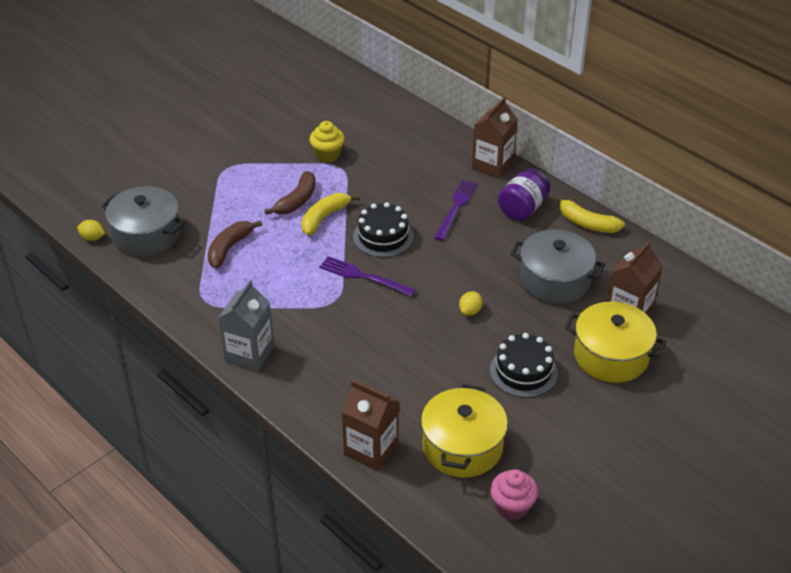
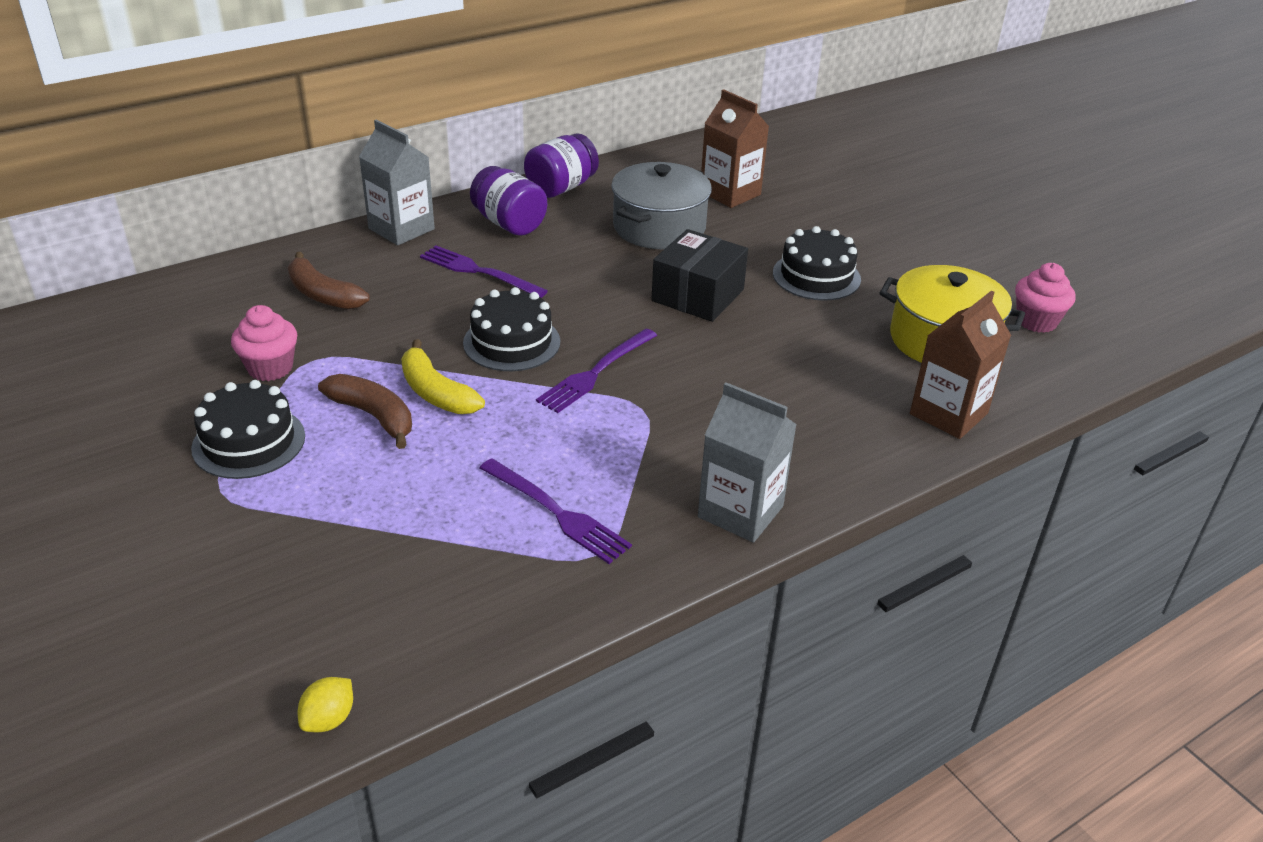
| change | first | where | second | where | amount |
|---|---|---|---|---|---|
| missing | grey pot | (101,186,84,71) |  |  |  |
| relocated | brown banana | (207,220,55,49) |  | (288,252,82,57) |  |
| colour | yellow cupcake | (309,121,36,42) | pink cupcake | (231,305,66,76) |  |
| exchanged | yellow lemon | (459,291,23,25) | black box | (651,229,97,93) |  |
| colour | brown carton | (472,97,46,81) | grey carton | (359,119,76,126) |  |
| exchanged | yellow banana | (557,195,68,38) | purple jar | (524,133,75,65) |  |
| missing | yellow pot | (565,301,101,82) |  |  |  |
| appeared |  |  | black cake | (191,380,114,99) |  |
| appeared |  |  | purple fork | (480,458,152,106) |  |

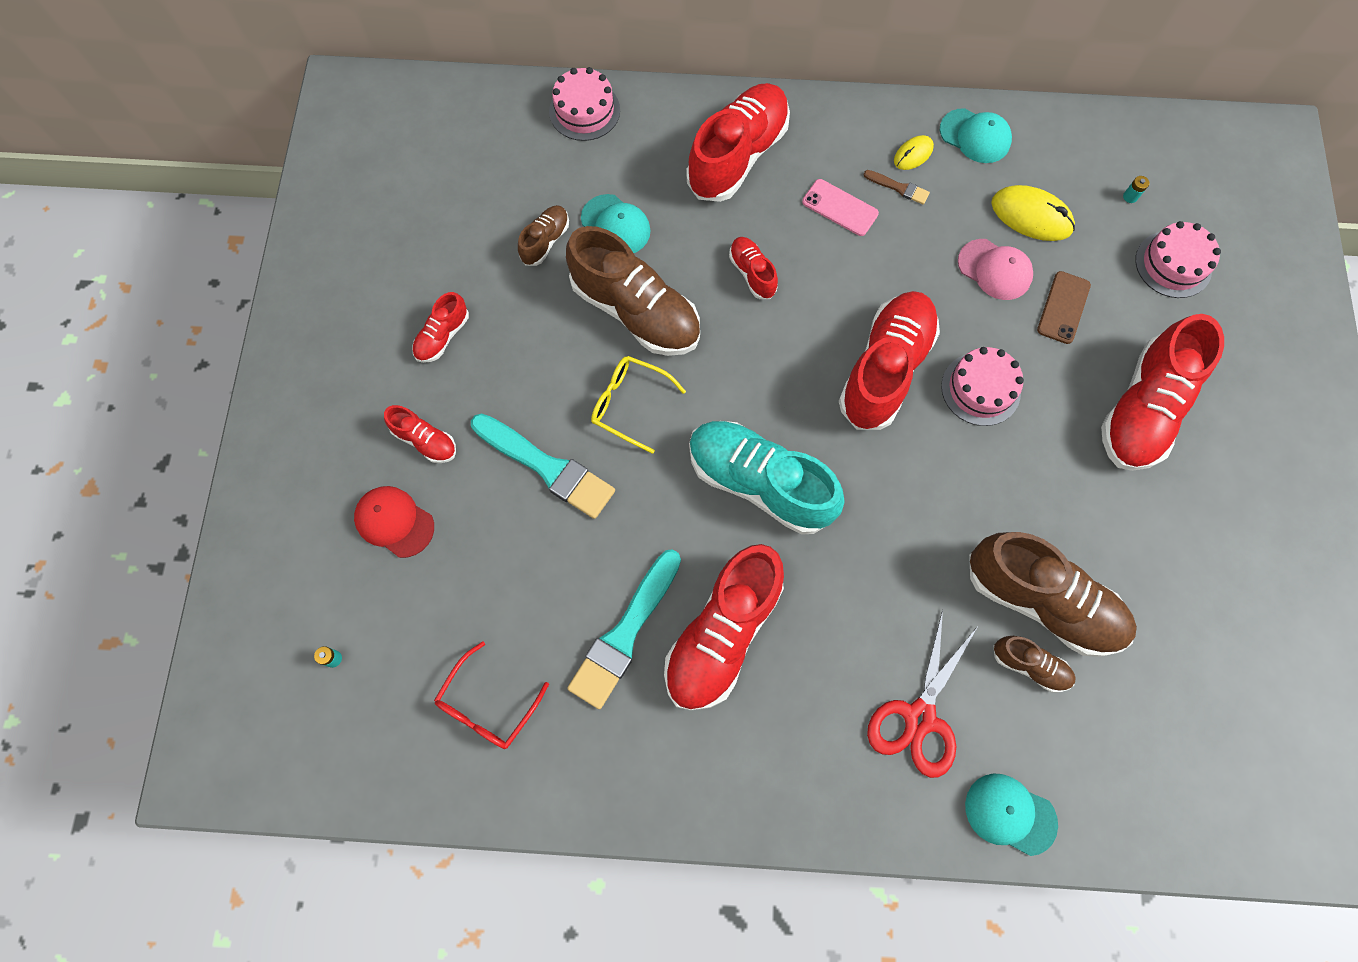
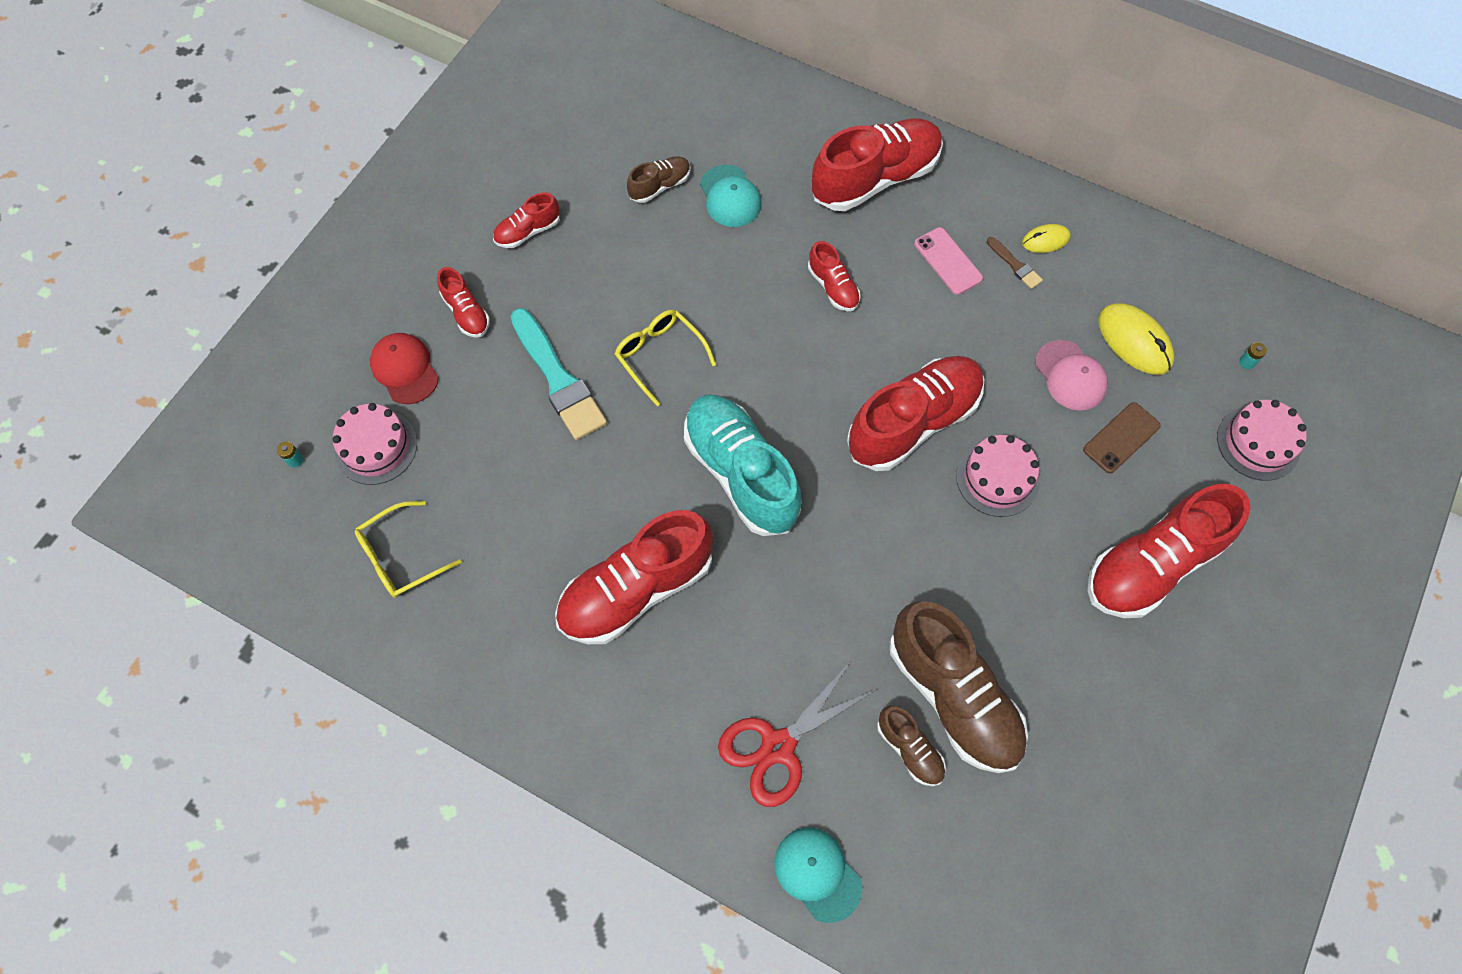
| change | first | where | second | where | amount |
|---|---|---|---|---|---|
| colour | red glasses | (434,641,115,108) | yellow glasses | (355,501,106,97) |  |
| relocated | pink cake | (549,67,71,74) |  | (332,403,85,82) |  |
| missing | brown shoe | (566,226,134,130) |  |  |  |
| missing | turquoise brush | (567,549,114,160) |  |  |  |
| spun | red shoe | (729,237,49,62) |  | (808,241,52,70) | 150 degrees clockwise |
| missing | turquoise cap | (940,108,72,55) |  |  |  |

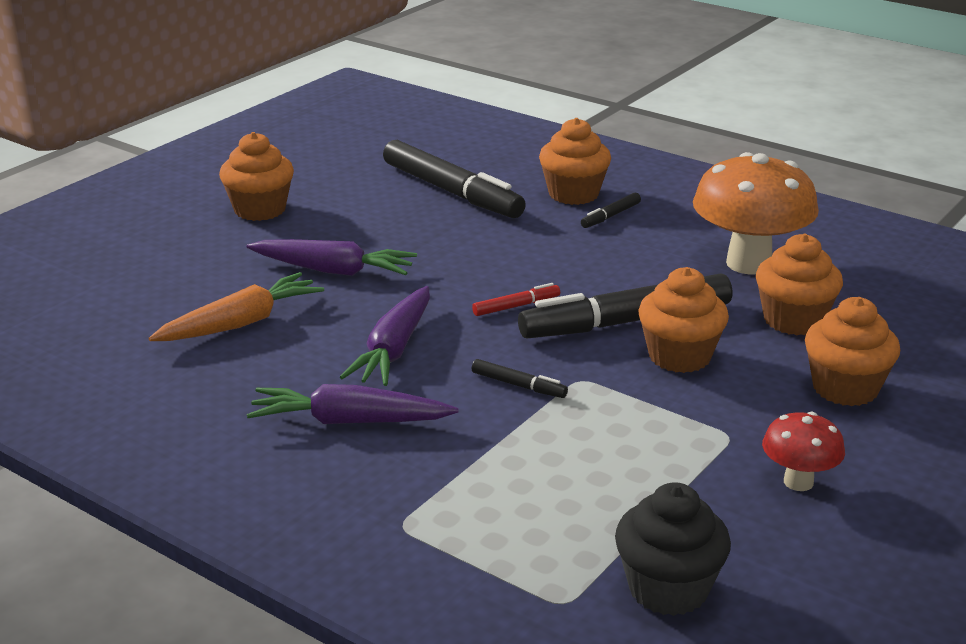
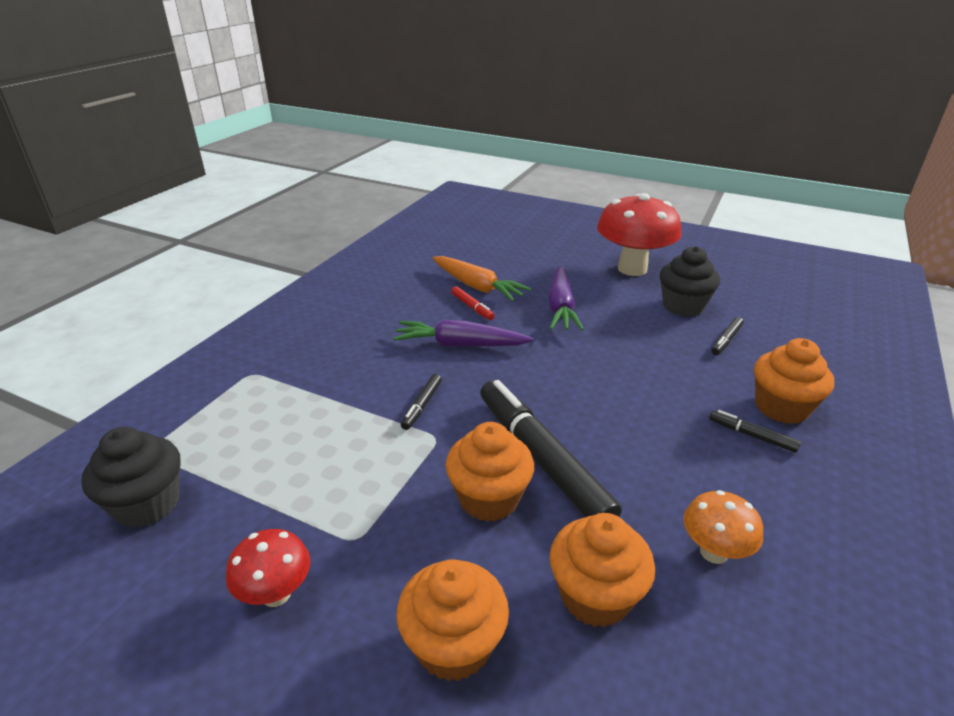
| change | first | where | second | where | amount |
|---|---|---|---|---|---|
| exchanged | orange cupcake | (219,132,75,89) | red mushroom | (597,193,85,83) |  |
| missing | purple carrot | (247,384,212,40) |  |  |  |
| size | black marker | (383,140,143,78) |  | (711,317,33,38) | x0.43 |
| relocated | red marker | (472,283,88,33) |  | (451,286,44,34) |  |
| size | orange mushroom | (693,152,126,122) |  | (683,490,80,74) | x0.51 |
| appeared |  |  | black cupcake | (660,246,60,70) |  |

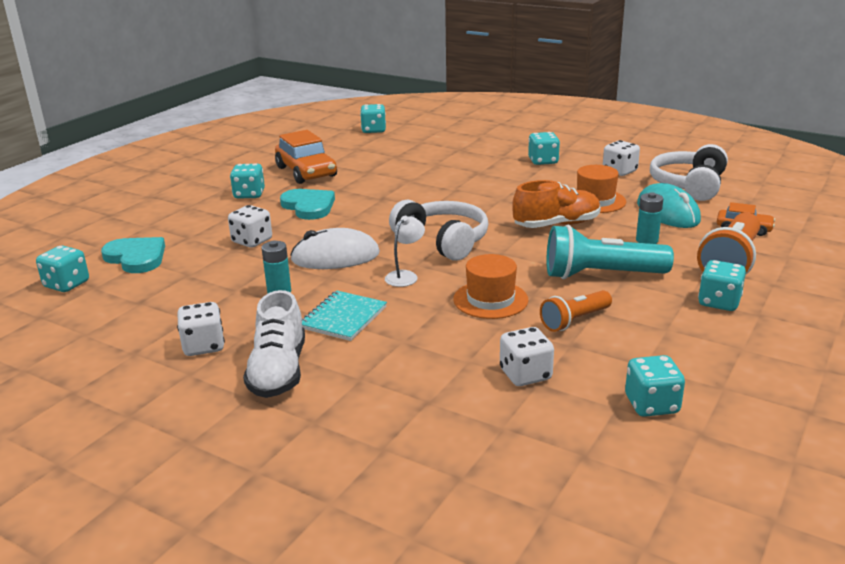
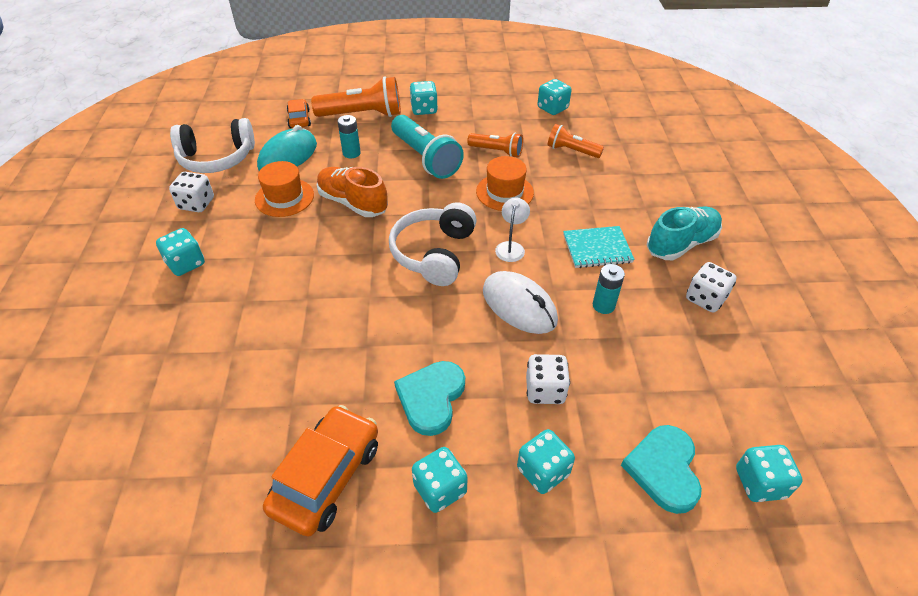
| change | first | where | second | where | amount |
|---|---|---|---|---|---|
| colour | white shoe | (243,290,62,108) | turquoise shoe | (646,207,76,53) |  |
| relocated | turquoise dice | (360,104,26,29) |  | (517,429,58,65) |  |
| spun | white lamp | (385,216,40,71) |  | (495,197,35,65) | 105 degrees clockwise |
| exchanged | white dice | (500,327,54,59) | orange flashlight | (547,124,57,34) |  |

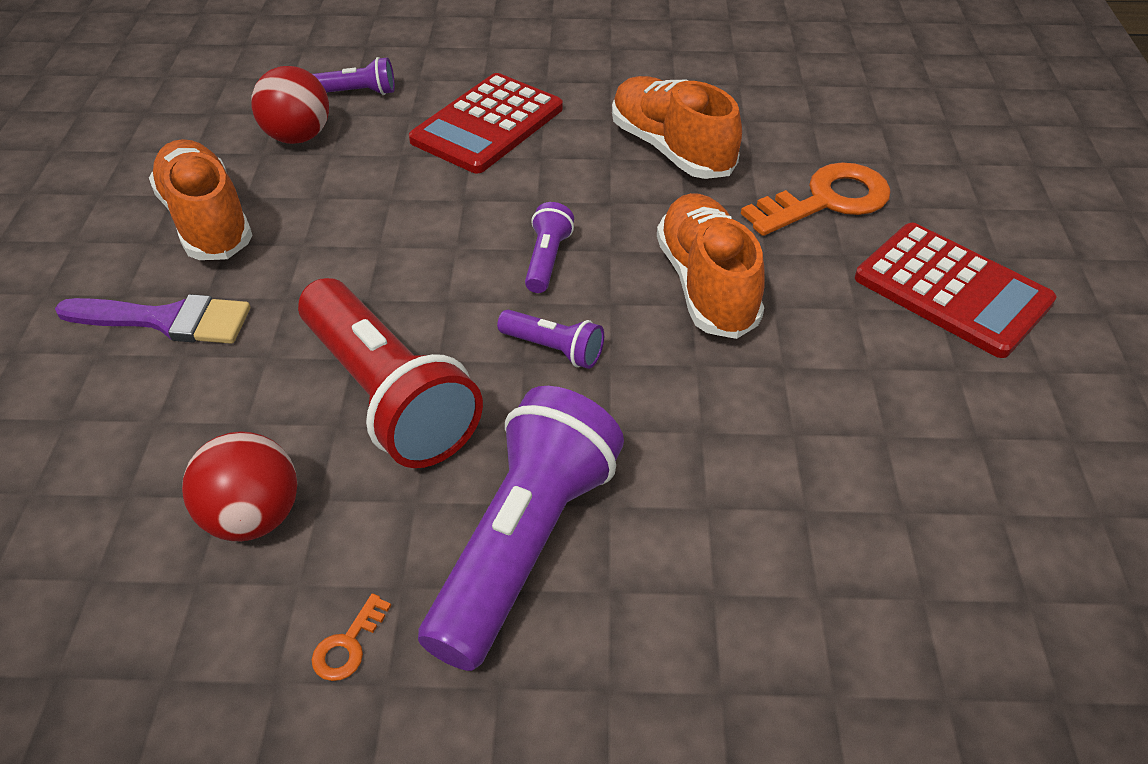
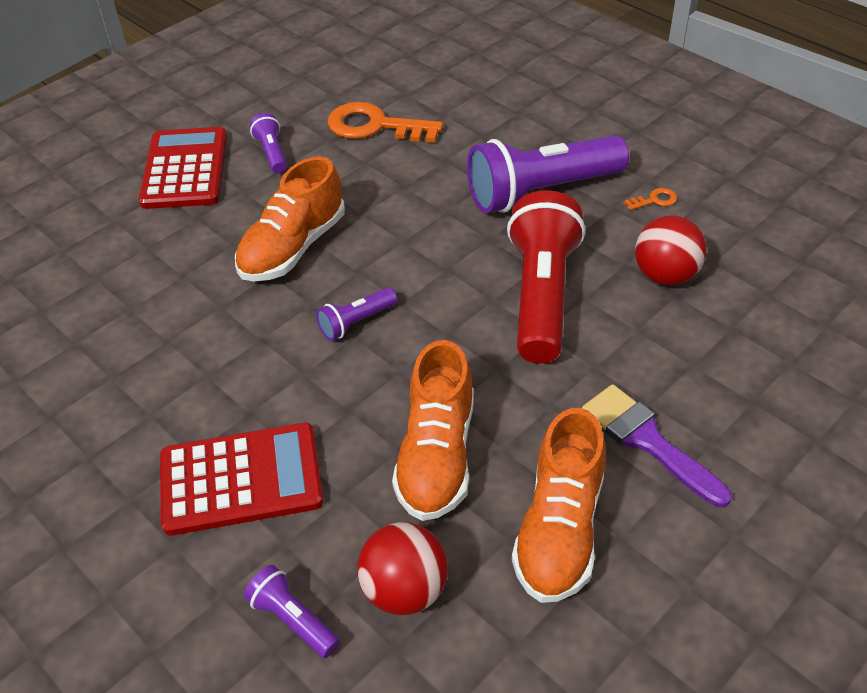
| change | first | where | second | where | amount |
|---|---|---|---|---|---|
| relocated | purple flashlight | (497,309,107,60) |  | (250,113,37,61) |  |
| relocated | orange shoe | (612,76,130,103) |  | (392,340,82,181) |  |
| relocated | orange key | (741,162,150,74) |  | (328,102,115,41) |  |

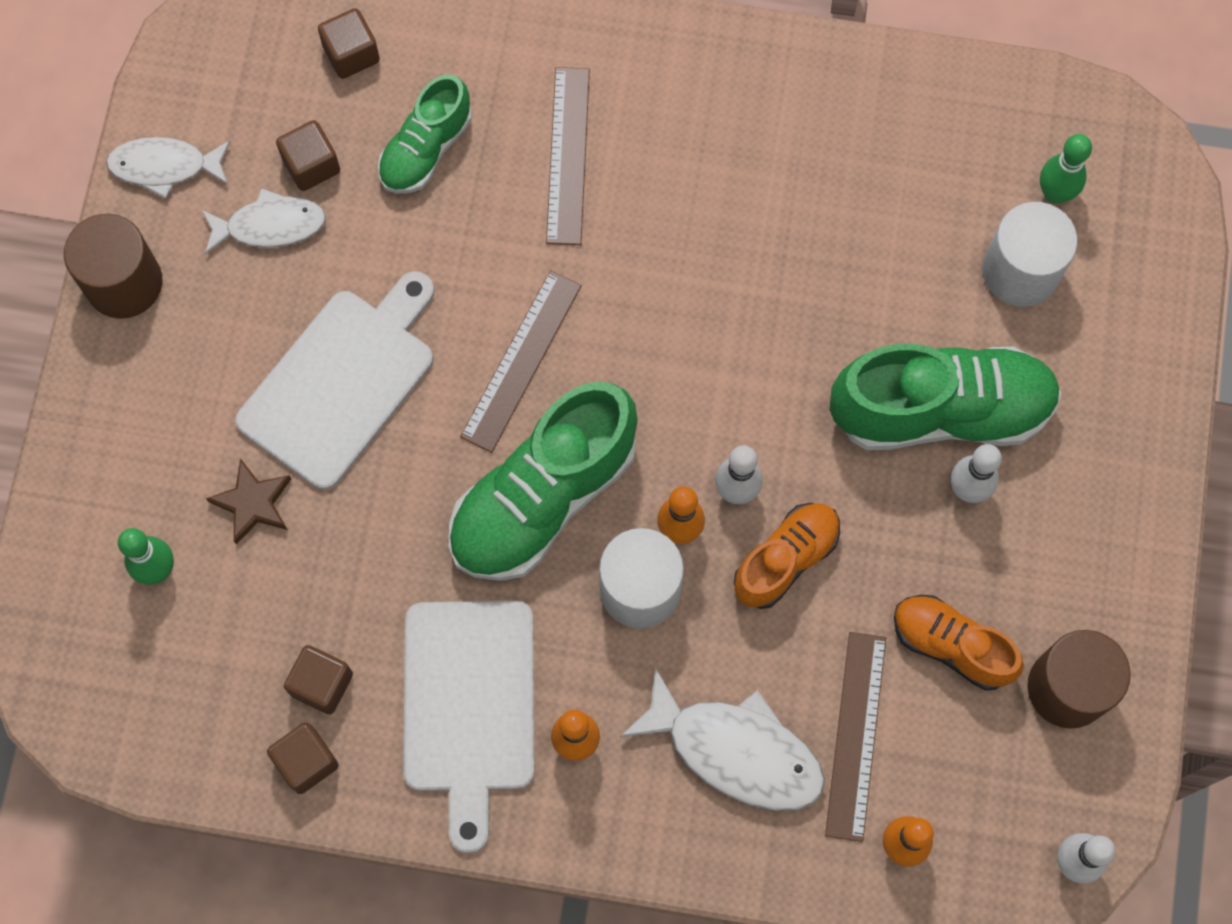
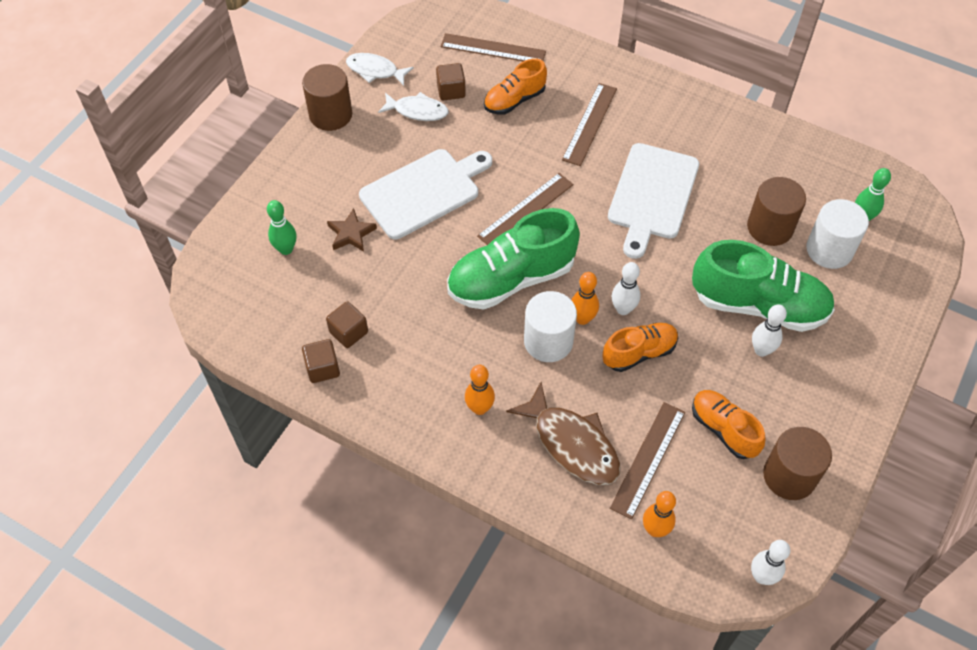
| change | first | where | second | where | amount |
|---|---|---|---|---|---|
| exchanged | brown cube | (318,8,62,71) | brown ruler | (441,33,105,28) |  |
| colour | green shoe | (378,74,94,120) | orange shoe | (484,58,63,57) |  |
| relocated | white cutting board | (403,601,131,252) |  | (608,143,91,116) |  |
| colour | white fish | (620,667,205,144) | brown fish | (506,382,114,103) |  |
| appeared |  |  | brown cylinder | (747,177,59,69) |  |

